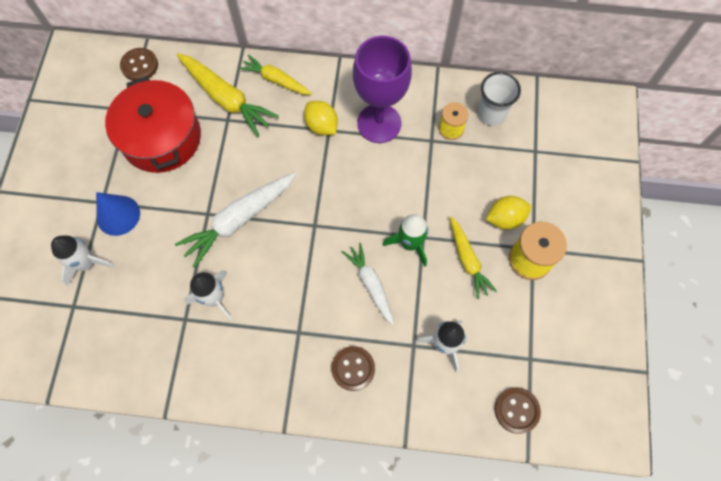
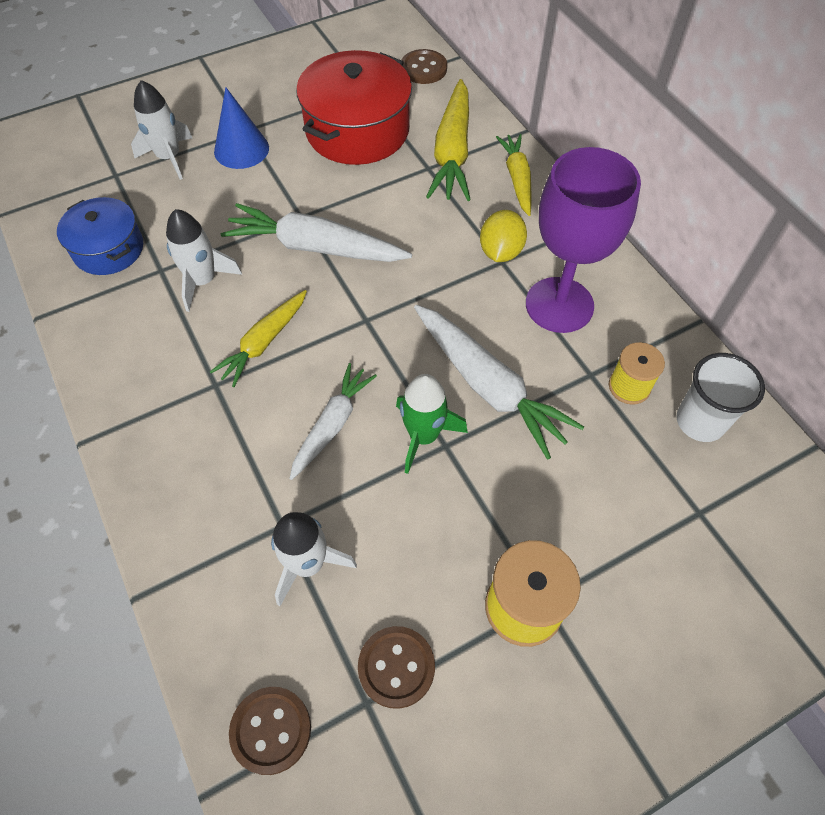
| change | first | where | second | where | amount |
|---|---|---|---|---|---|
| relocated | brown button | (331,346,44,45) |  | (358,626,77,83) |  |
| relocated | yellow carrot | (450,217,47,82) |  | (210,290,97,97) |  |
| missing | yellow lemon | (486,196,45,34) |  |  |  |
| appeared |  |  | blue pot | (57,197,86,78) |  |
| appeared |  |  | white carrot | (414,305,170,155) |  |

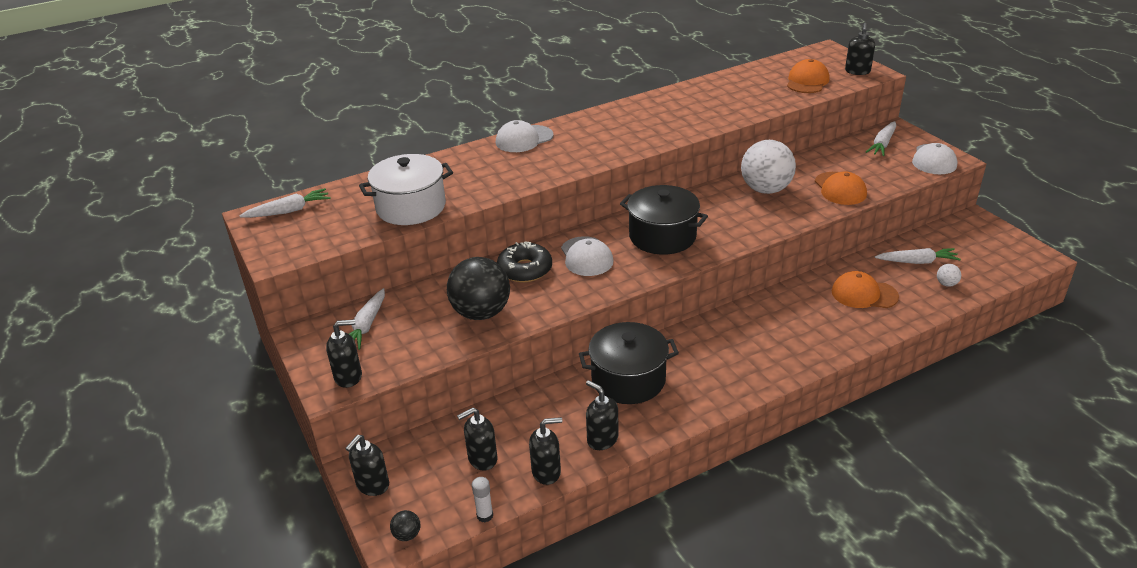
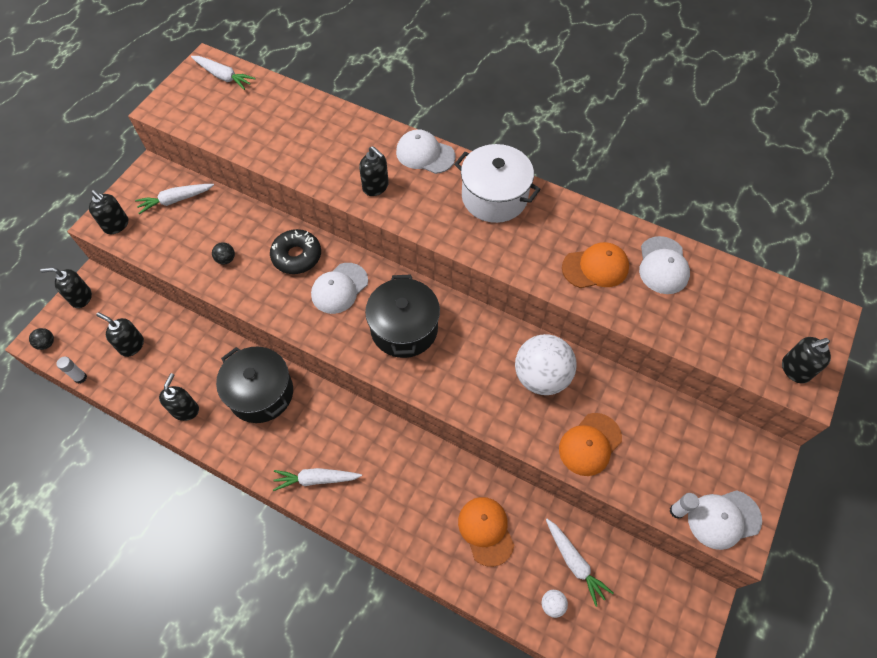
| change | first | where | second | where | amount |
|---|---|---|---|---|---|
| relocated | white pot | (359,154,94,71) |  | (454,144,87,79) |  |
| size | black ball | (447,257,63,63) |  | (212,242,23,23) | x0.41 |
| relocated | black soap dispenser | (529,417,33,68) |  | (359,146,30,50) |  |
| relocated | orange cap | (787,59,42,34) |  | (562,242,67,46) |  |
| relocated | white carrot | (866,121,30,35) |  | (273,468,89,23) |  |
| appeared |  |  | white cap | (639,236,51,58) |  |
| appeared |  |  | white glue stick | (670,493,29,26) |  |

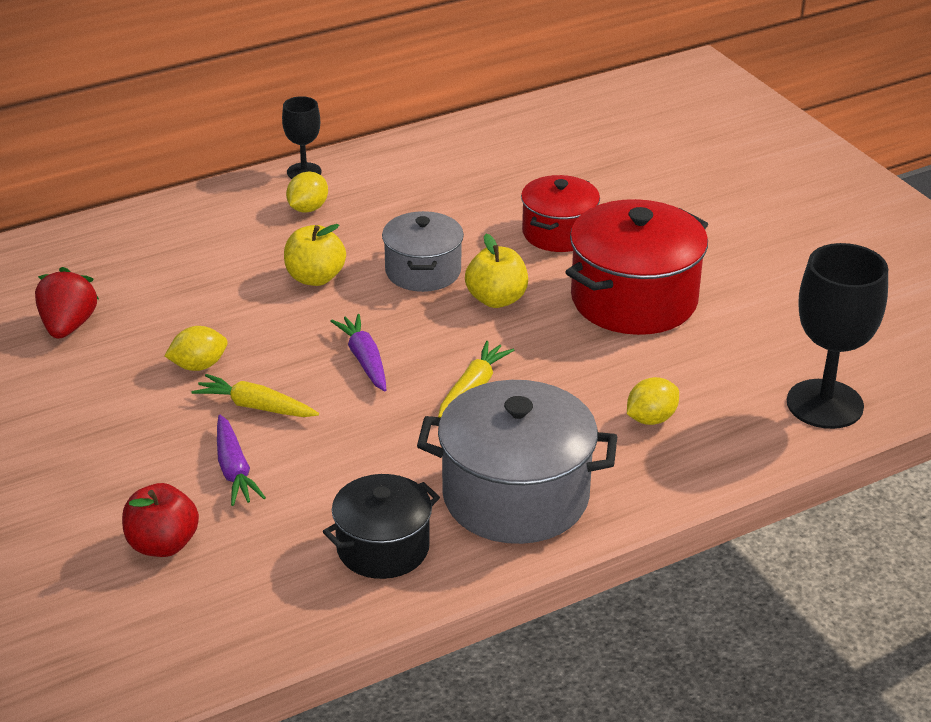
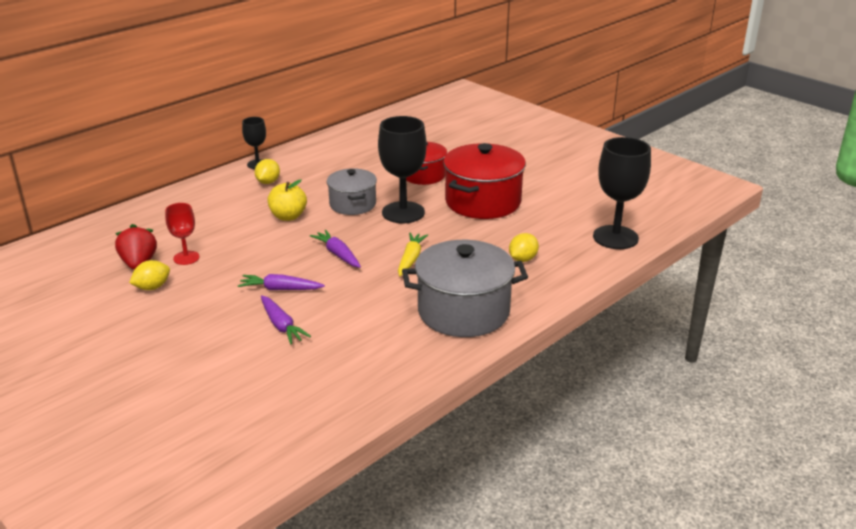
| change | first | where | second | where | amount |
|---|---|---|---|---|---|
| missing | red apple | (122,483,77,74) |  |  |  |
| relocated | yellow lemon | (165,326,62,45) |  | (129,260,41,30) |  |
| colour | yellow carrot | (192,374,127,43) | purple carrot | (238,274,87,16) |  |
| missing | black pot | (323,474,117,105) |  |  |  |
| exchanged | yellow apple | (465,234,63,74) | black goblet | (378,116,49,107) |  |
| appeared |  |  | red goblet | (165,203,34,62) |  |

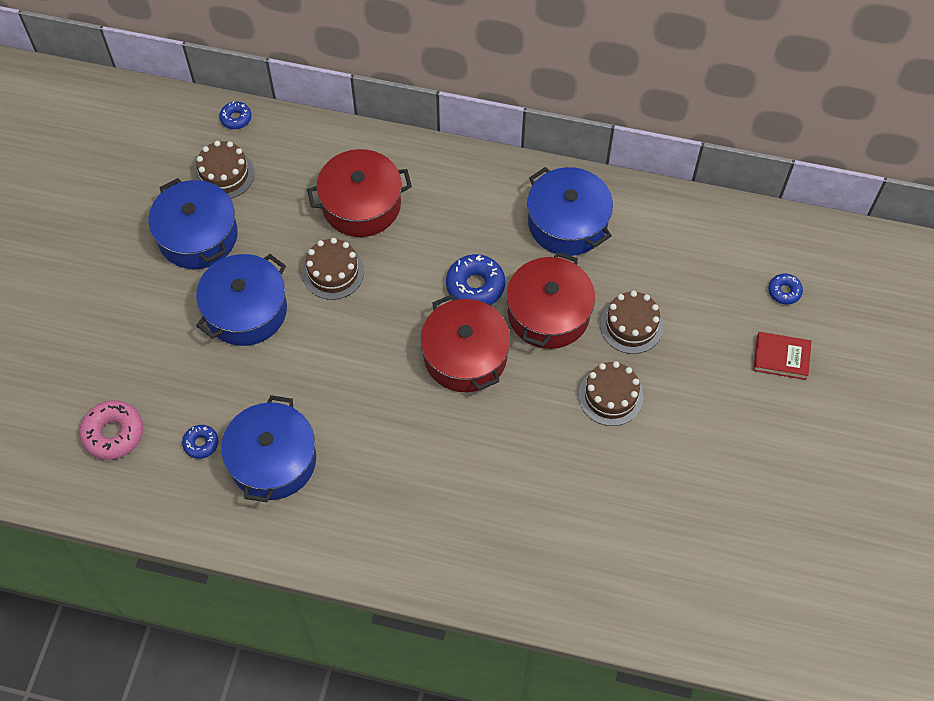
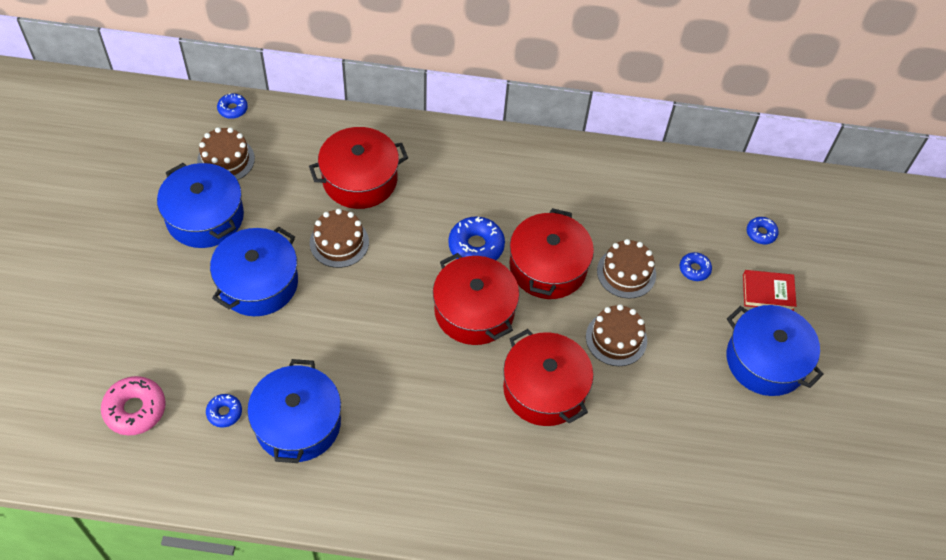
| change | first | where | second | where | amount |
|---|---|---|---|---|---|
| relocated | blue pot | (527,167,86,89) |  | (727,305,97,91) |  |
| appeared |  |  | red pot | (503,329,90,97) |  |
| appeared |  |  | blue donut | (680,252,32,29) |  |

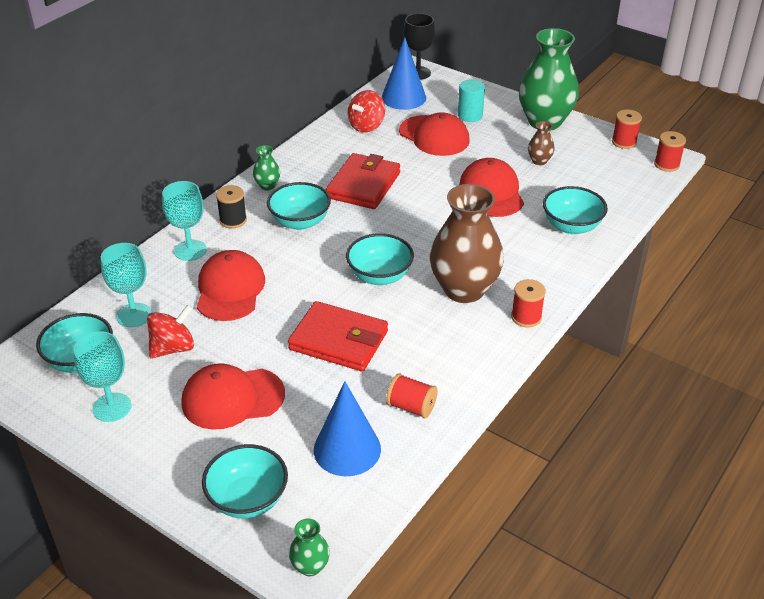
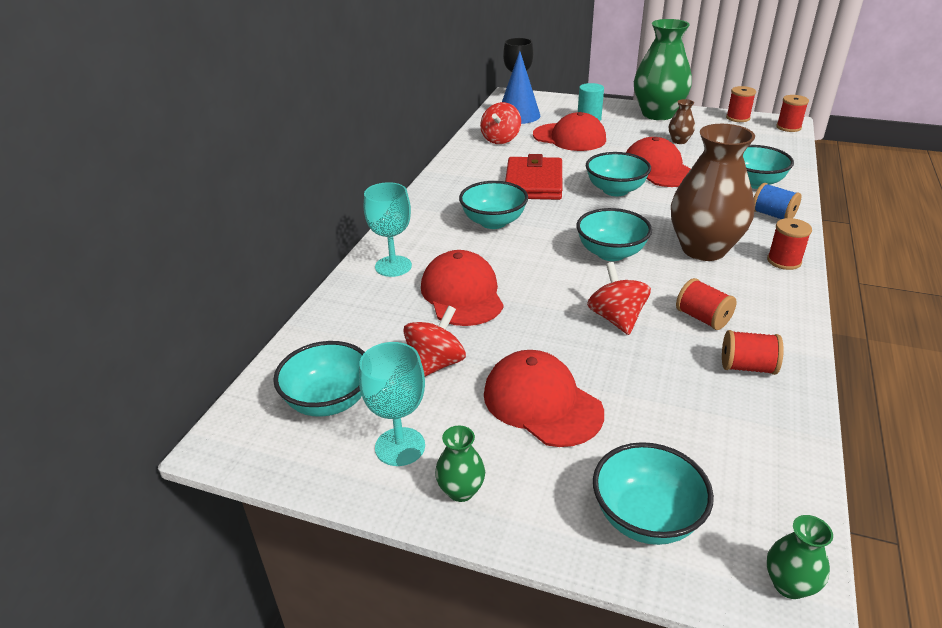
| change | first | where | second | where | amount |
|---|---|---|---|---|---|
| missing | turquoise goblet | (101,243,51,84) |  |  |  |
| spun | red cap | (182,363,103,67) |  | (484,350,120,97) | 75 degrees clockwise |
| missing | black spool | (216,185,31,43) |  |  |  |
| relocated | green vase | (253,145,27,46) |  | (435,426,50,76) |  |
| exchanged | red wallet | (288,301,100,71) | red spinning top | (587,262,64,73) |  |
| missing | blue cone | (314,381,67,95) |  |  |  |
| appeared |  |  | turquoise bowl | (586,152,65,44) |  |
| appeared |  |  | red spool | (676,278,61,52) |  |
| appeared |  |  | blue spool | (754,183,47,36) |  |

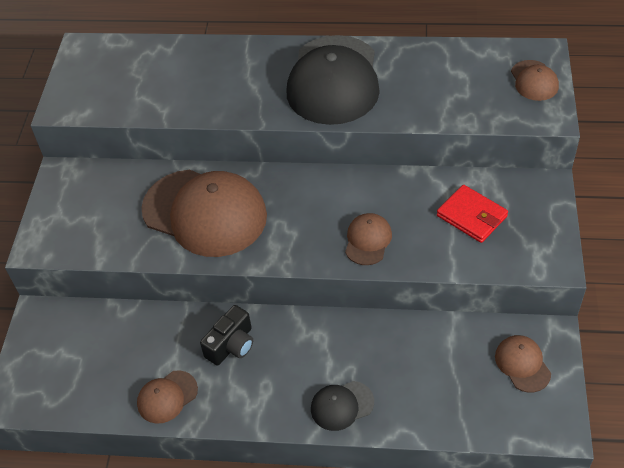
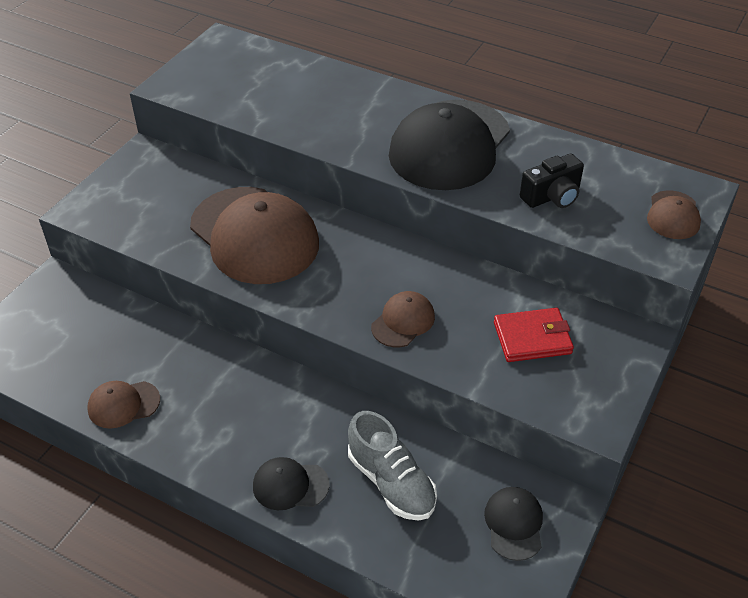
| change | first | where | second | where | amount |
|---|---|---|---|---|---|
| relocated | black camera | (200,305,53,61) |  | (520,154,64,54) |  |
| spun | red wallet | (437,185,71,58) |  | (494,308,80,54) | 75 degrees counterclockwise |
| colour | brown cap | (495,335,56,57) | black cap | (484,487,59,74) |  |
| appeared |  |  | grey shoe | (348,411,89,110) |  |

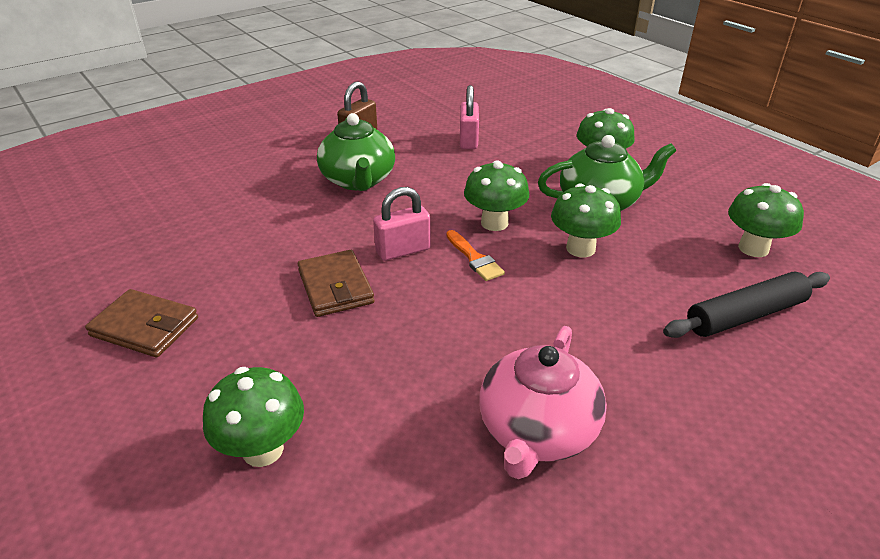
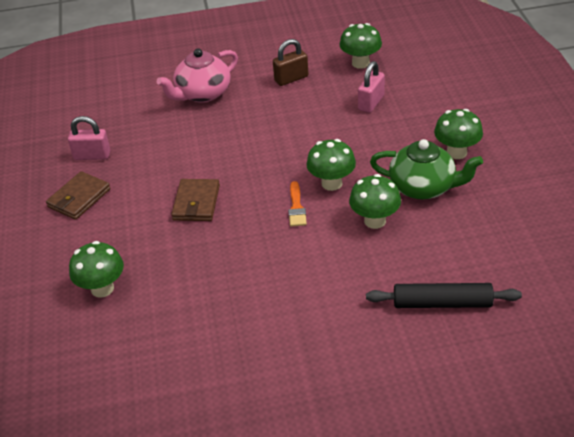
| change | first | where | second | where | amount |
|---|---|---|---|---|---|
| spun | brown wallet | (85,289,113,68) |  | (46,171,64,49) | 75 degrees clockwise |
| missing | green teapot | (317,113,78,78) |  |  |  |
| relocated | pink padlock | (373,187,58,74) |  | (68,116,42,44) |  |
| relocated | pink teapot | (479,326,128,153) |  | (157,48,81,55) |  |
| relocated | green mushroom | (728,183,76,74) |  | (340,23,42,46) |  |

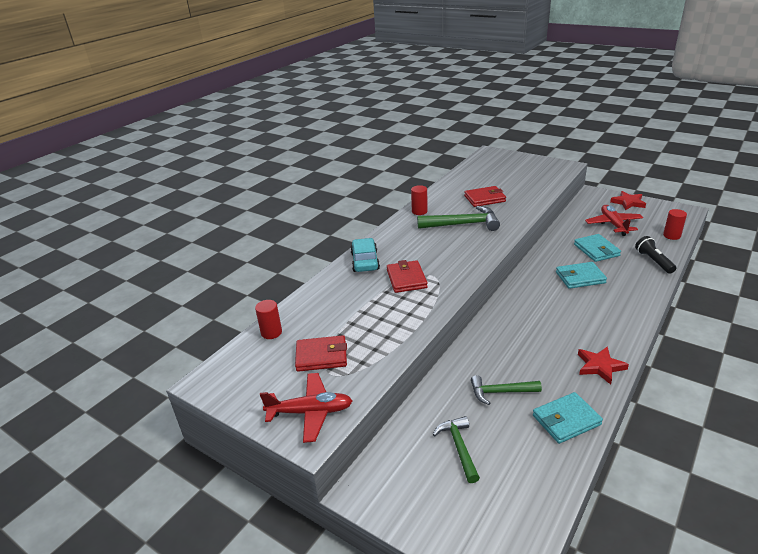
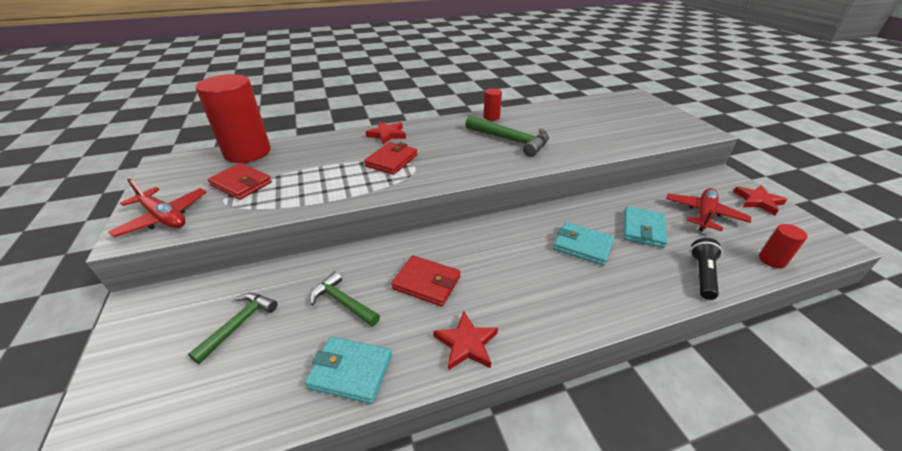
| change | first | where | second | where | amount |
|---|---|---|---|---|---|
| size | red cylinder | (255,300,27,39) |  | (196,74,75,89) | x2.29 |
| exchanged | turquoise car | (350,238,30,34) | red star | (366,122,40,22) |  |
| relocated | red wallet | (464,186,42,21) |  | (391,255,69,52) |  |

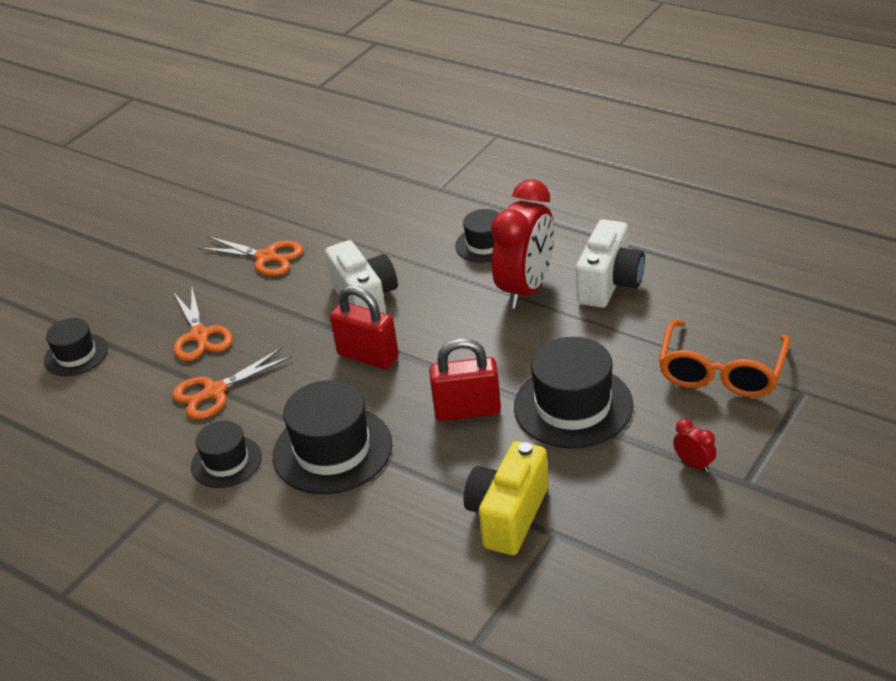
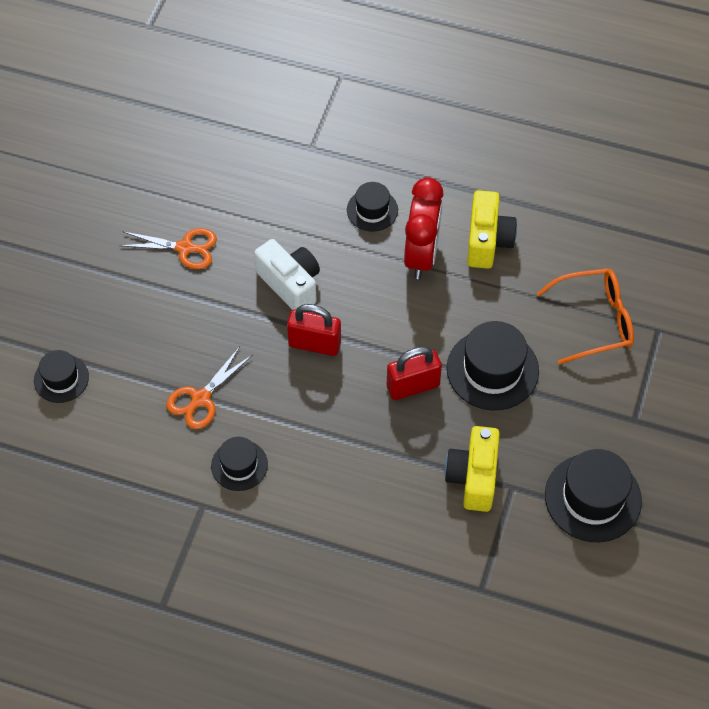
| change | first | where | second | where | amount |
|---|---|---|---|---|---|
| missing | orange scissors | (174,288,59,73) |  |  |  |
| relocated | black hat | (273,380,119,114) |  | (545,449,97,93) |  |
| colour | white camera | (576,219,69,89) | yellow camera | (467,190,50,79) |  |
| spun | orange glasses | (659,320,131,77) |  | (537,268,97,97) | 105 degrees counterclockwise |
| missing | red clock | (673,419,43,53) |  |  |  |

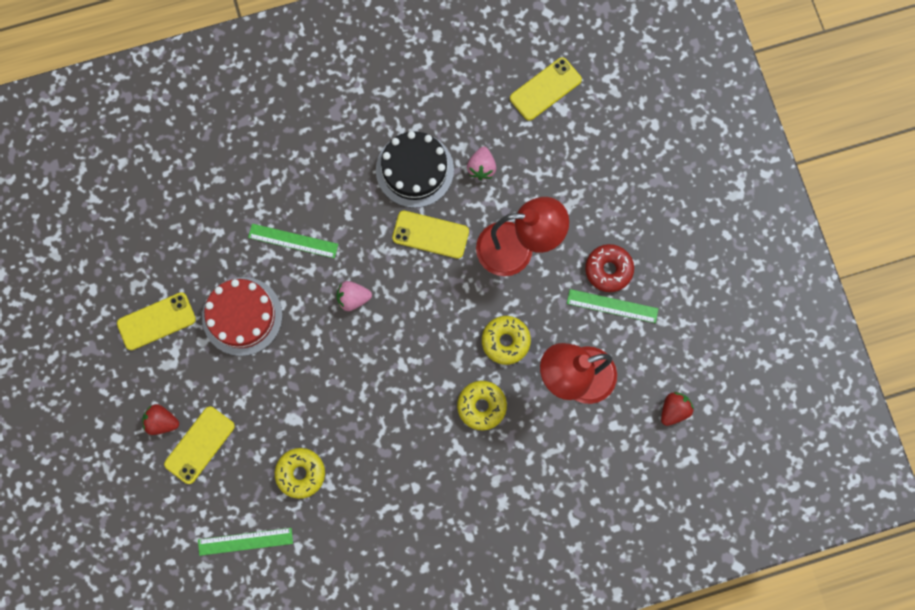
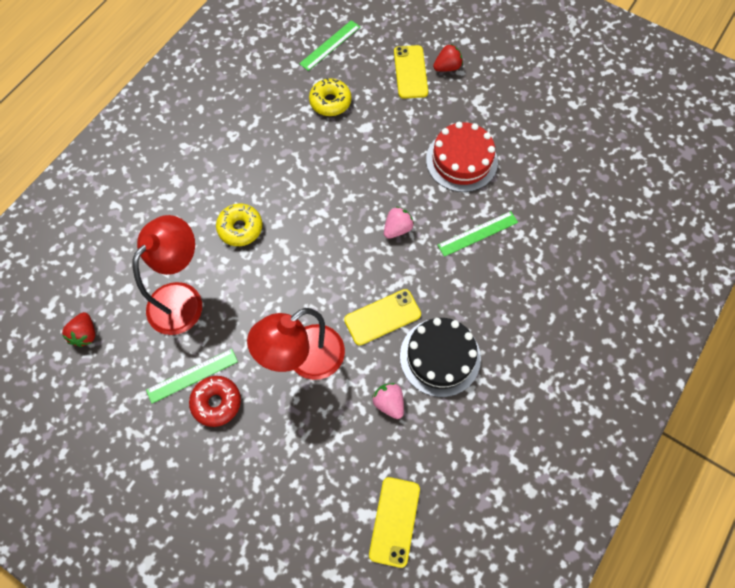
| change | first | where | second | where | amount |
|---|---|---|---|---|---|
| missing | yellow phone | (117,293,79,57) |  |  |  |
| missing | yellow donut | (482,316,49,49) |  |  |  |

